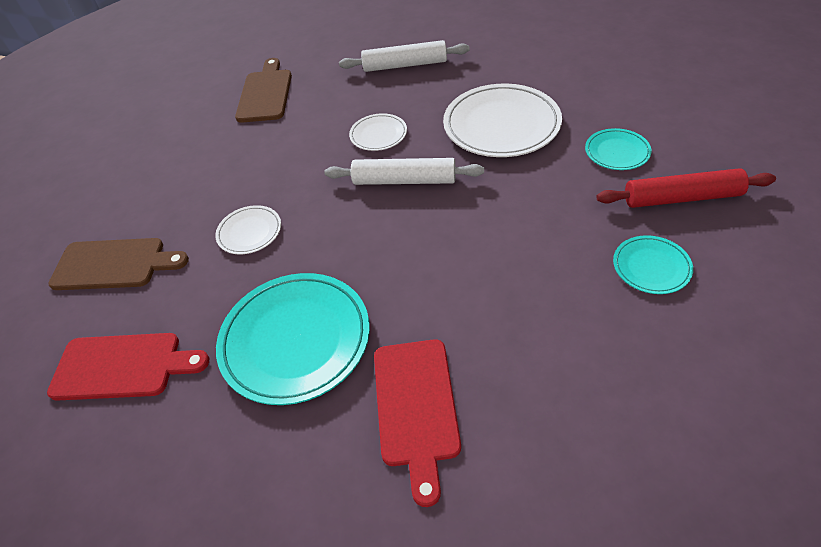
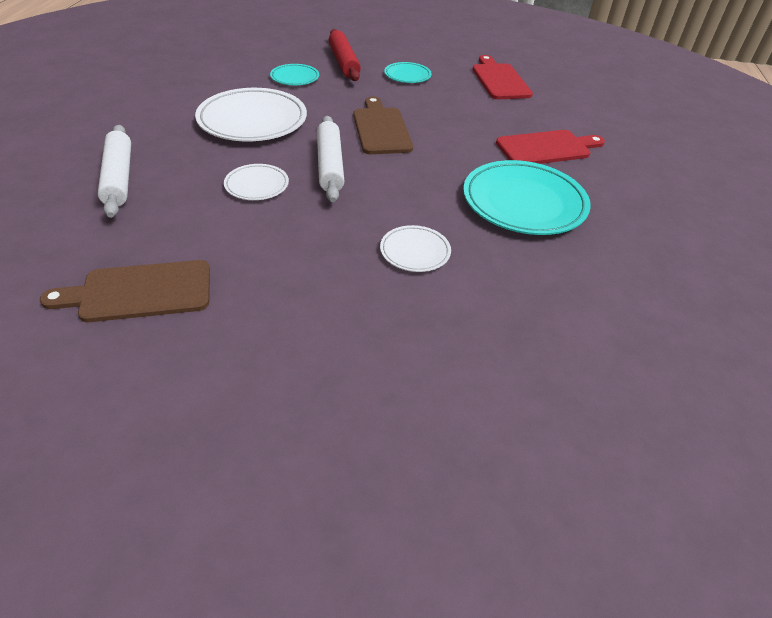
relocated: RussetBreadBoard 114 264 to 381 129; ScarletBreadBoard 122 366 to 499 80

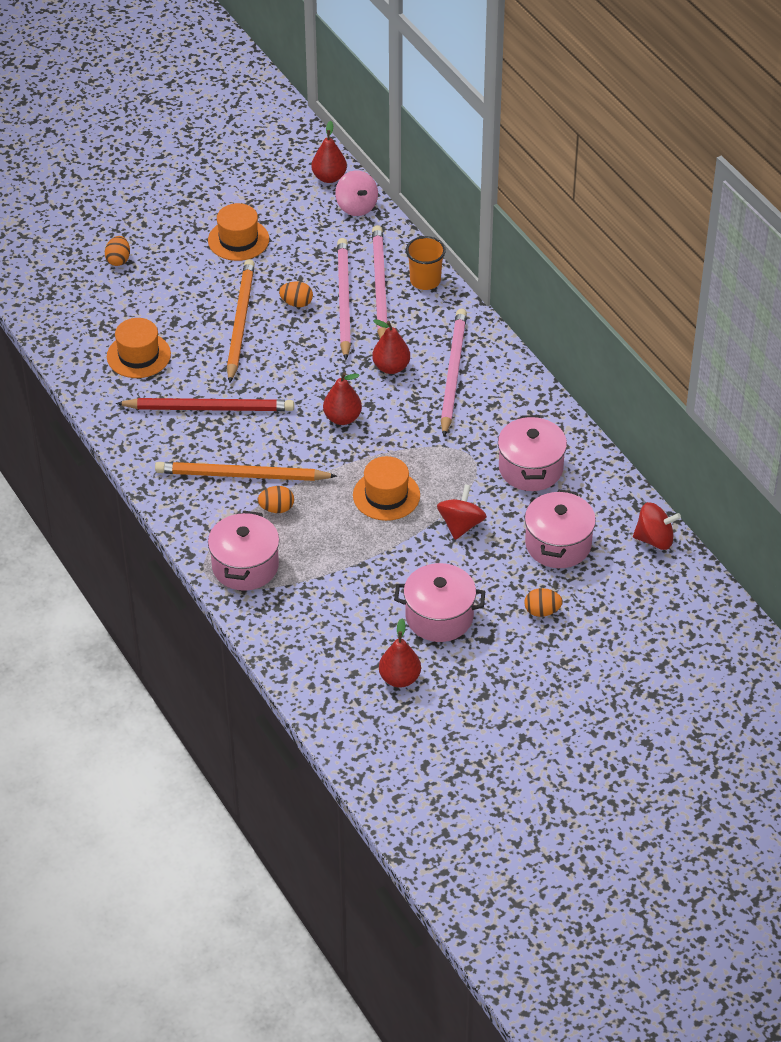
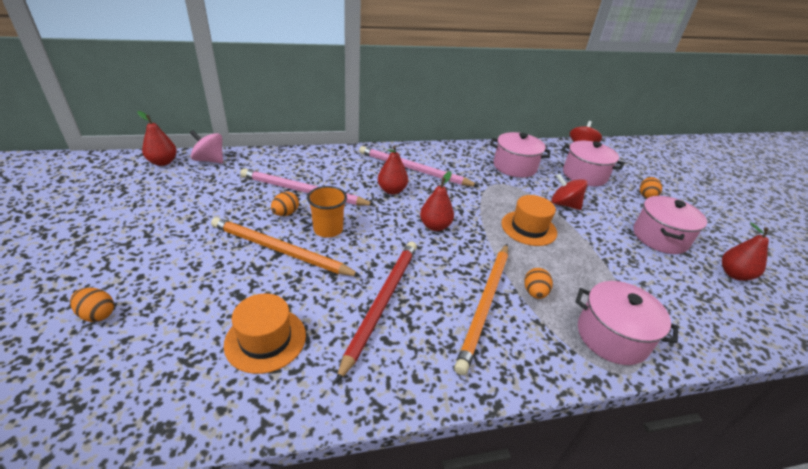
missing: BrightOrangeTopHat 238 240; RosyWoodenPencil 379 287
relocated: BrightOrangeCup 425 280 to 328 229
spun: RosySpinningTop 356 206 = 210 160 150 degrees counterclockwise

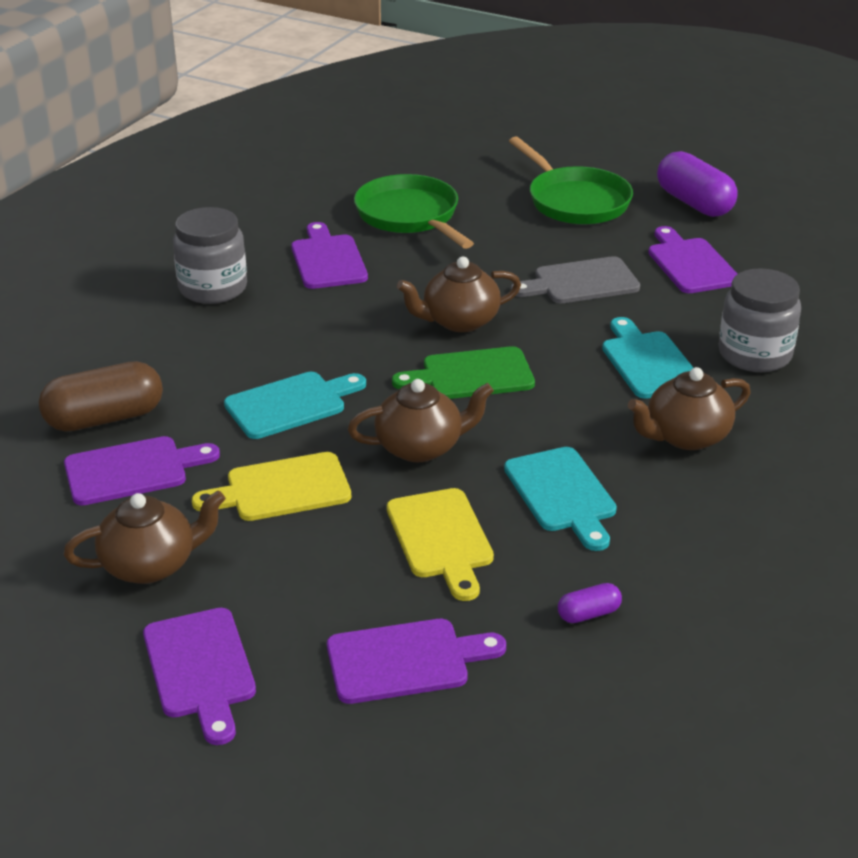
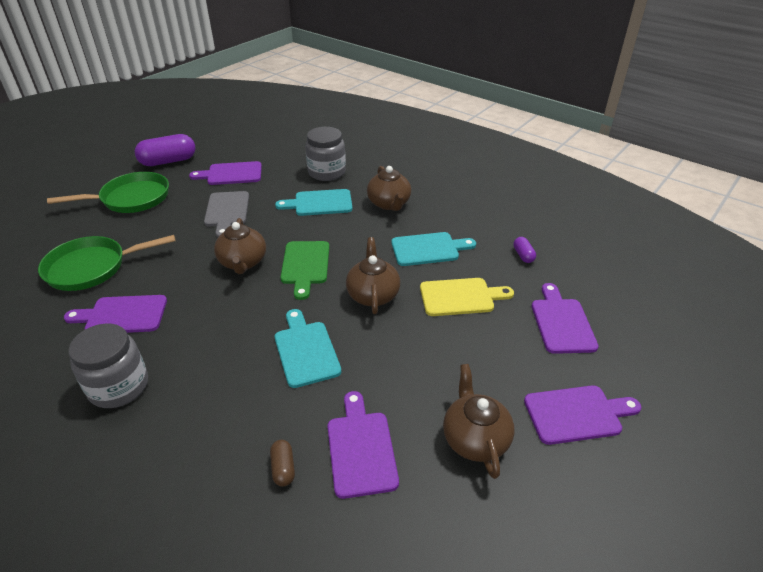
missing: YellowBreadBoard 281 489
size: RussetPillShape 104 418 = 283 468 x0.47

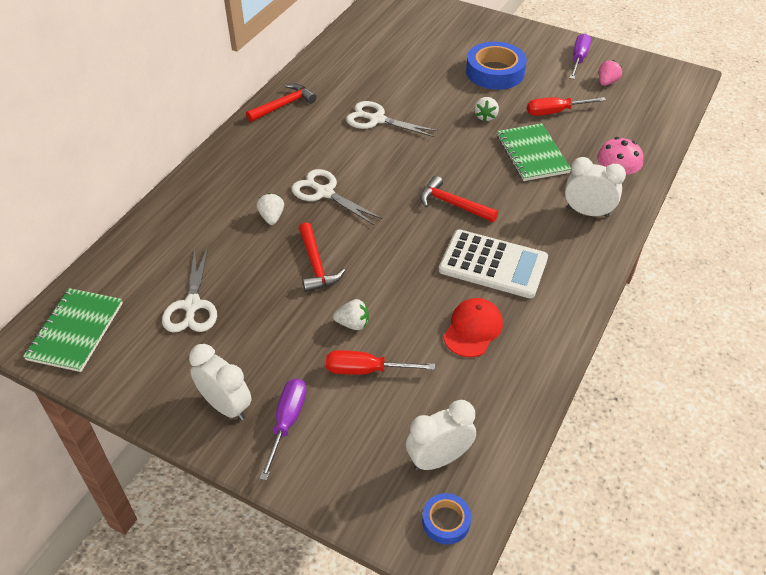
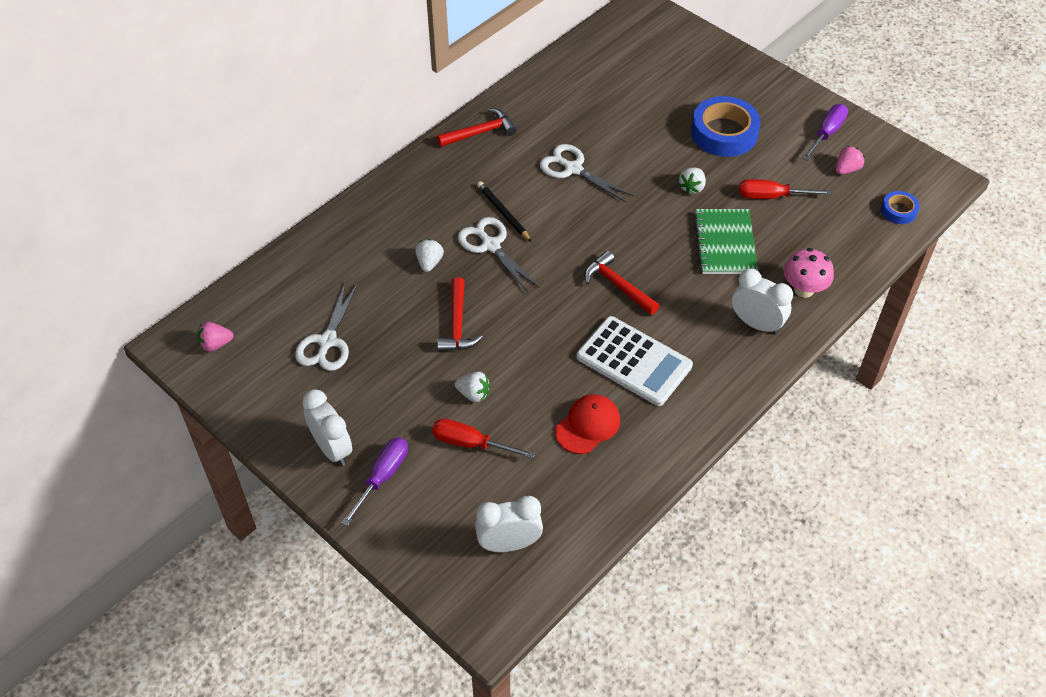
appeared: JetBlackWoodenPencil 503 213
relocated: RoyalBlueRollOfTape 446 521 to 898 211
exchanged: GreenExerciseBook 76 331 to RosyStrawberry 216 344

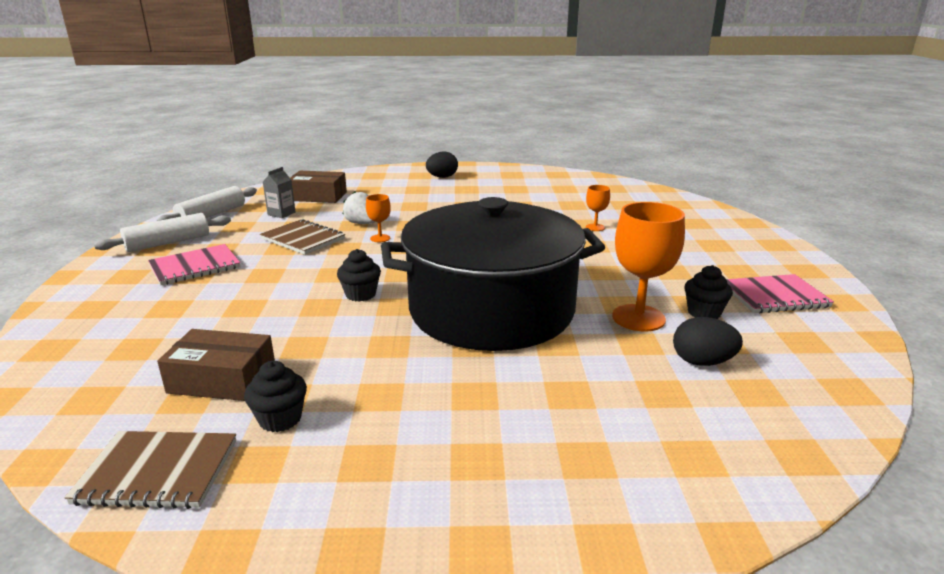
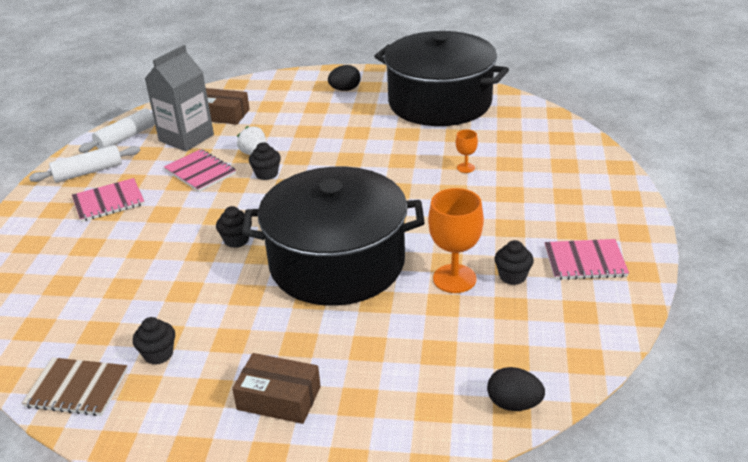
appeared: JetBlackStockpot 440 102
relocated: JetBlackEgg 702 362 to 514 404; RussetBox 222 379 to 279 398
exchanged: BrightOrangeGoblet 380 238 to JetBlackFairyCake 266 174
colour: RussetExerciseBook 303 239 to RosyExerciseBook 200 172
size: GreyMilkCarton 281 214 = 186 138 x2.21

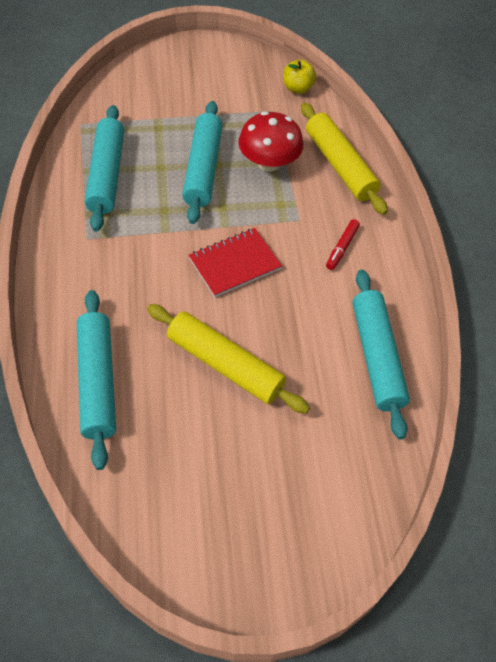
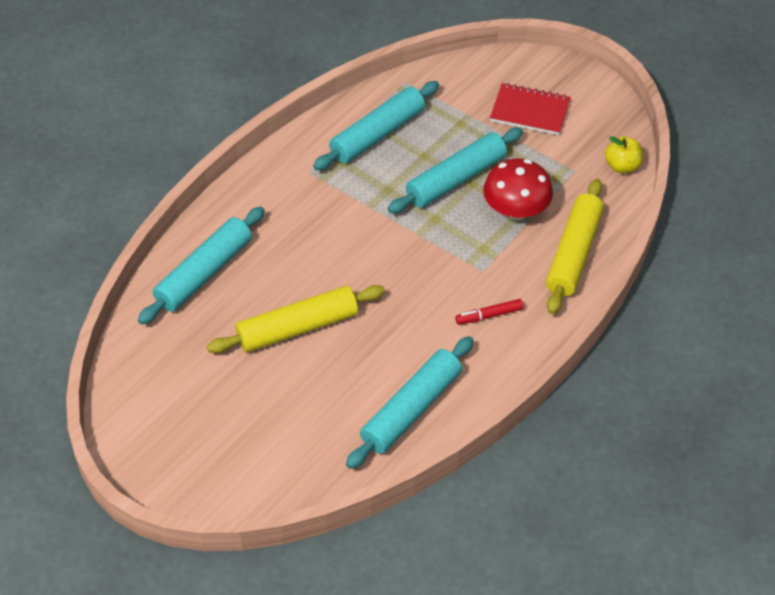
relocated: ScarletExerciseBook 234 264 to 530 111
spun: YellowPastryRoller 225 365 = 298 328 75 degrees clockwise

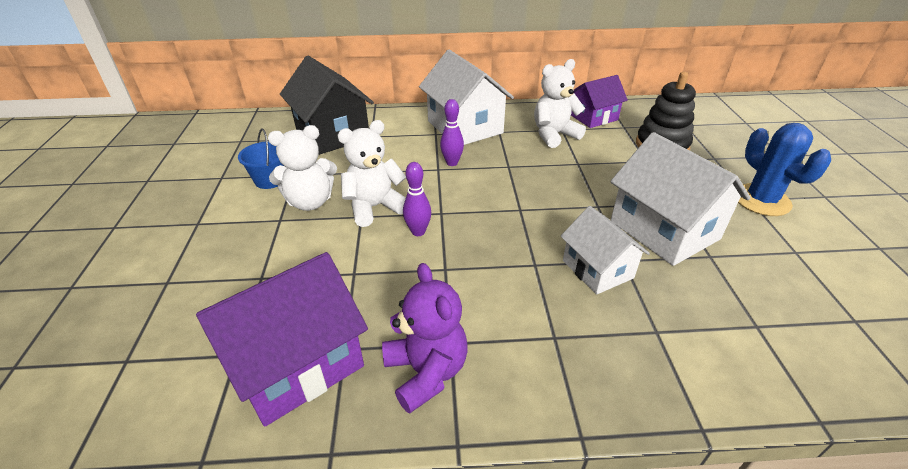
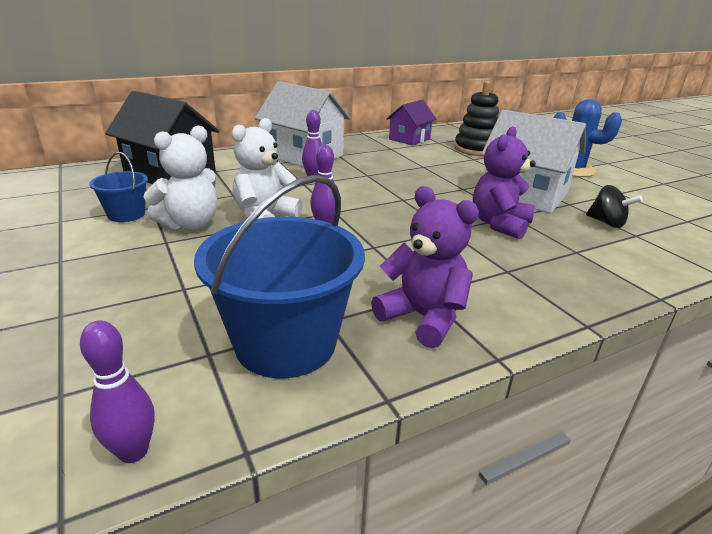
missing: WhiteTeddy 554 135
appeared: JetBlackSpinningTop 607 223; PurpleBowlingPin 133 451
exchanged: WhiteHouse 597 269 to PurpleTeddy 499 224; PurpleHouse 296 362 to RoyalBluePail 285 343

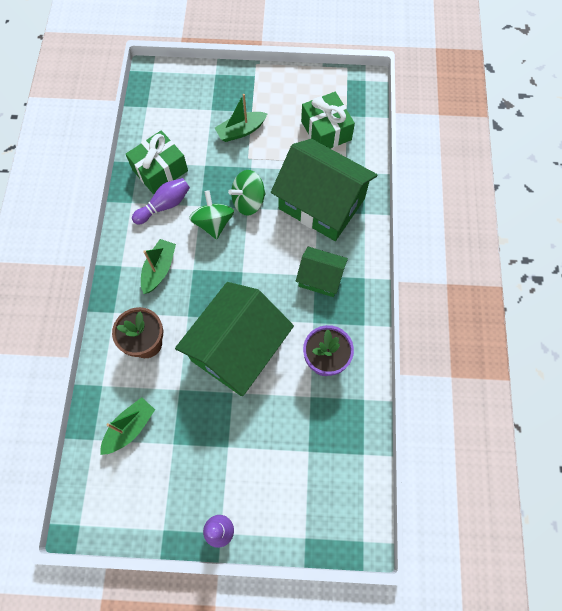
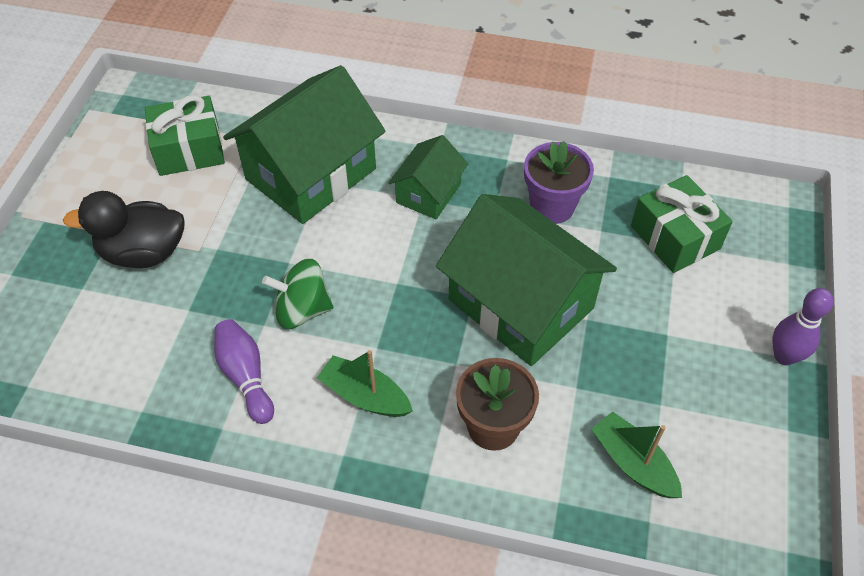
missing: GreenSpinningTop 248 201
relocated: GreenWrappedGift 160 170 to 675 237
exchanged: GreenToyBoat 241 131 to JetBlackDuck 143 253

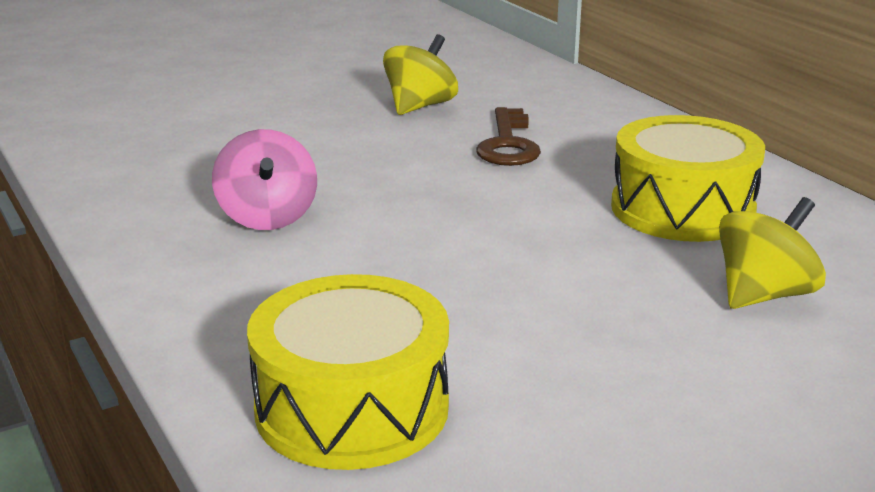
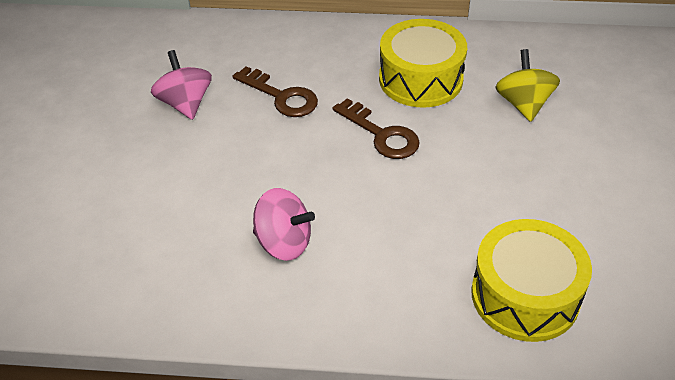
appeared: RussetKey 381 135
colour: YellowSpinningTop 420 106 to RosySpinningTop 185 104

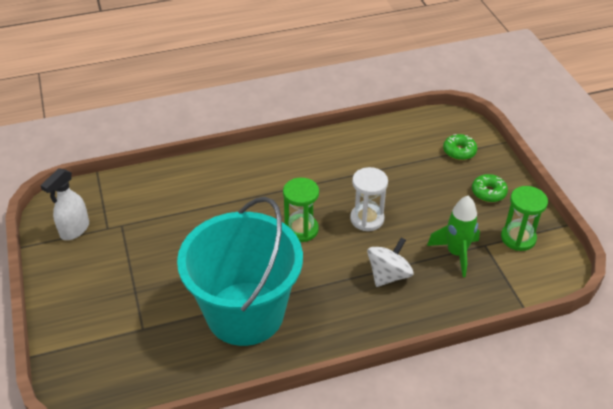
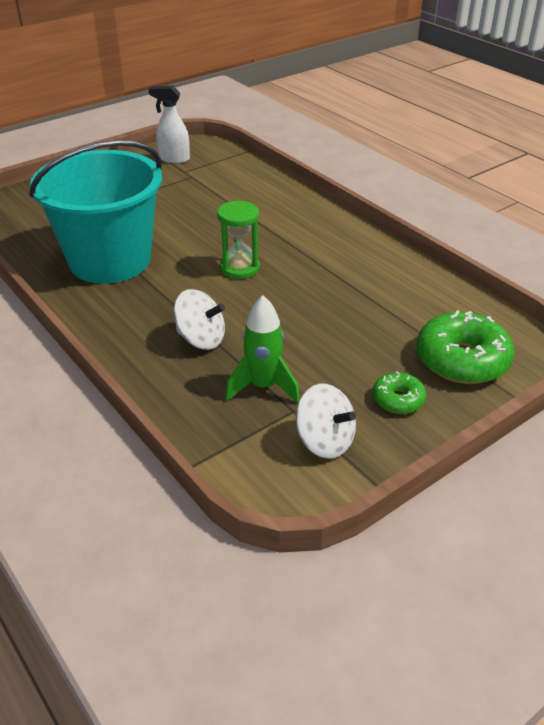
missing: WhiteSandglass 367 219
exchanged: GreenSandglass 518 238 to WhiteSpinningTop 324 441
size: GreenDonut 459 151 = 462 360 x1.89

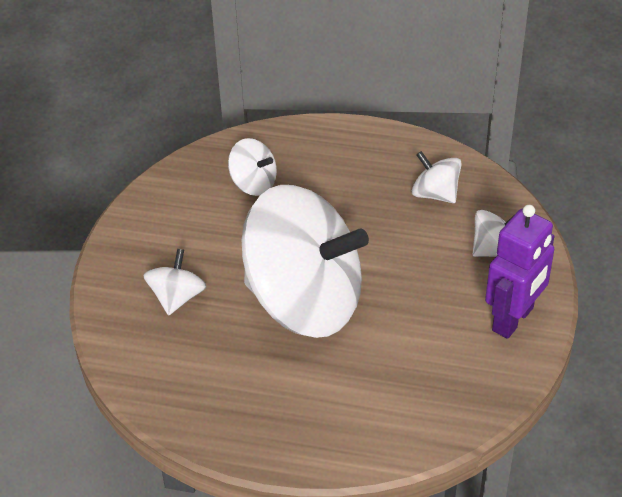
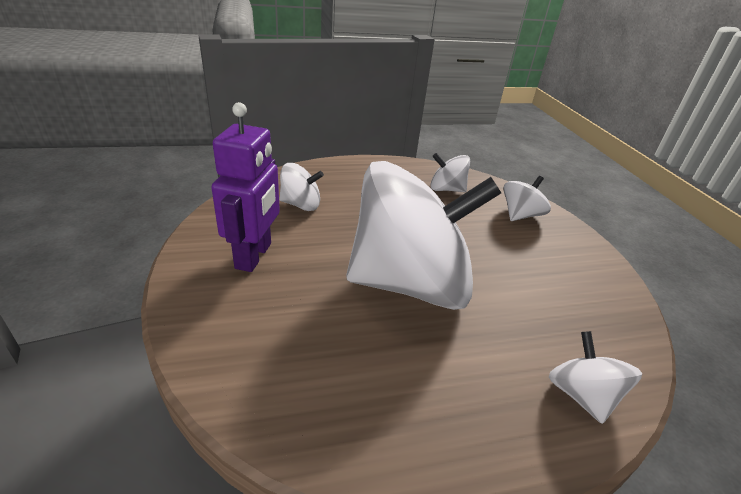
relocated: PurpleToyRobot 513 319 to 254 256; WhiteSpinningTop 177 297 to 581 395

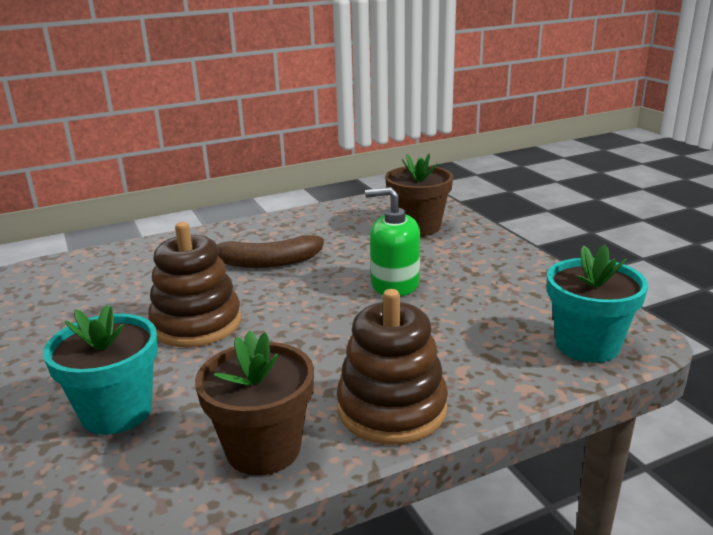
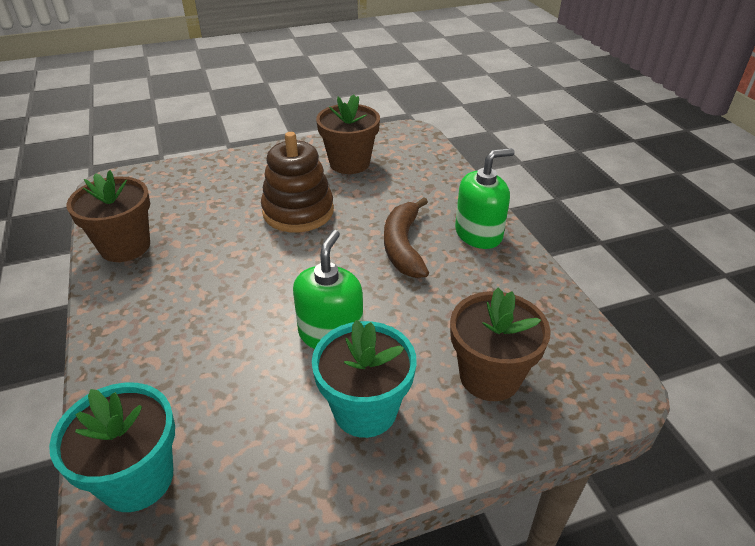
missing: RussetStackingToy 392 409
appeared: RussetPlantPot 349 163; GreenPumpBottle 478 234
relocated: AquaPlantPot 117 412 to 365 410

